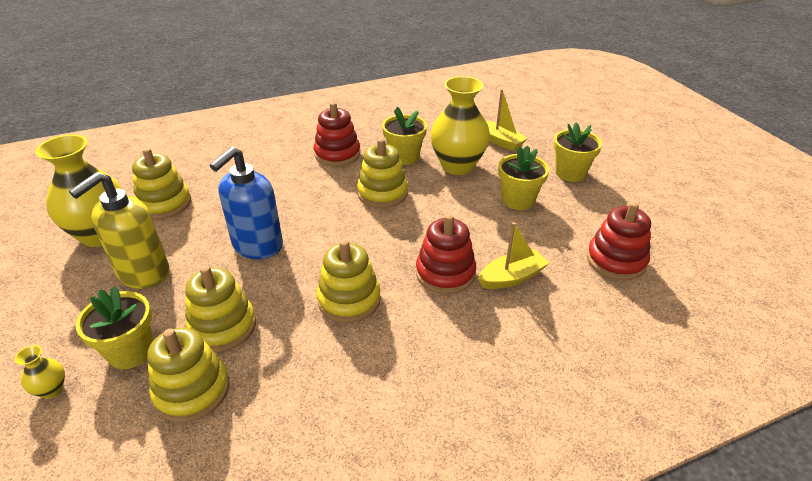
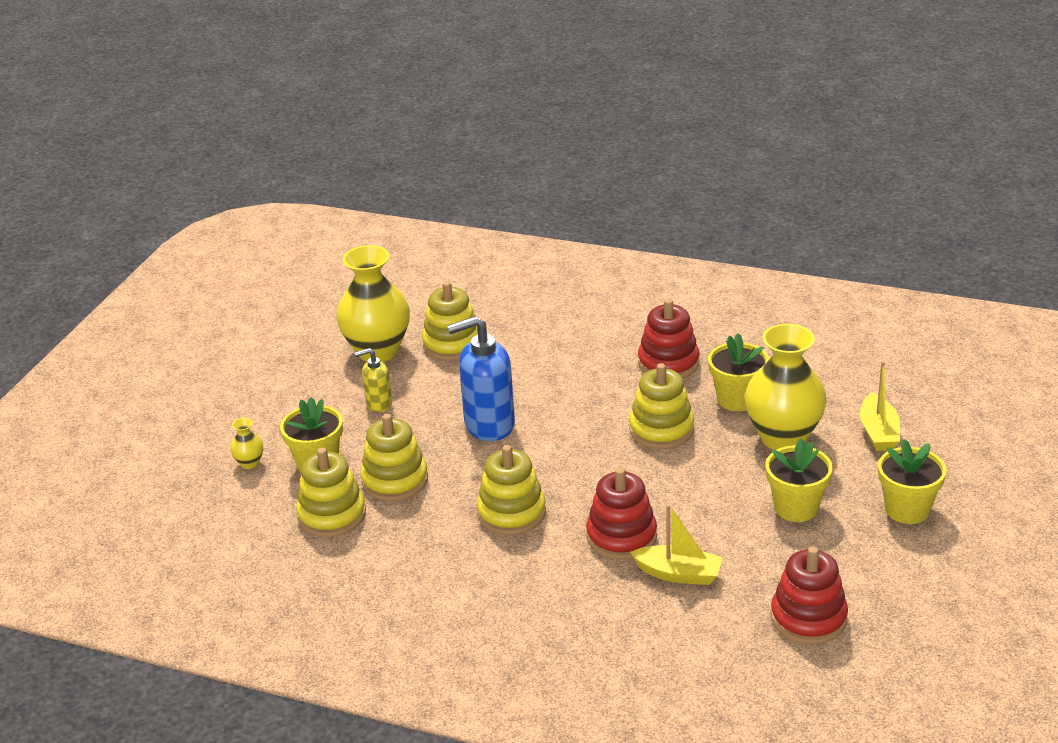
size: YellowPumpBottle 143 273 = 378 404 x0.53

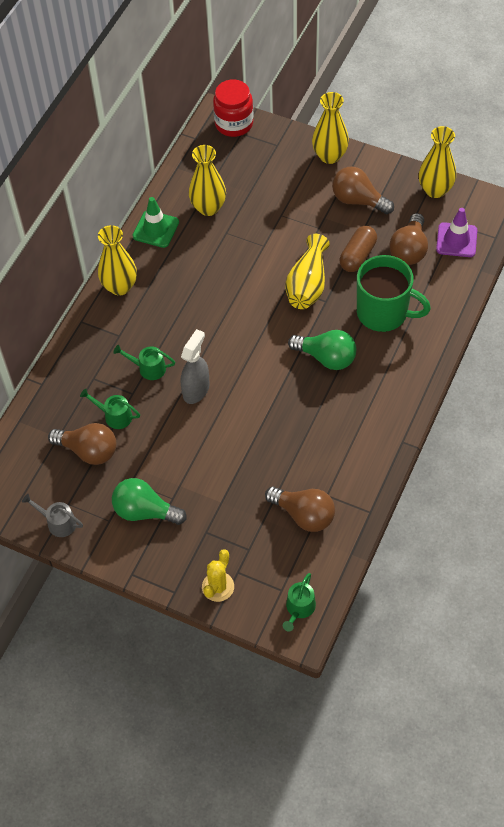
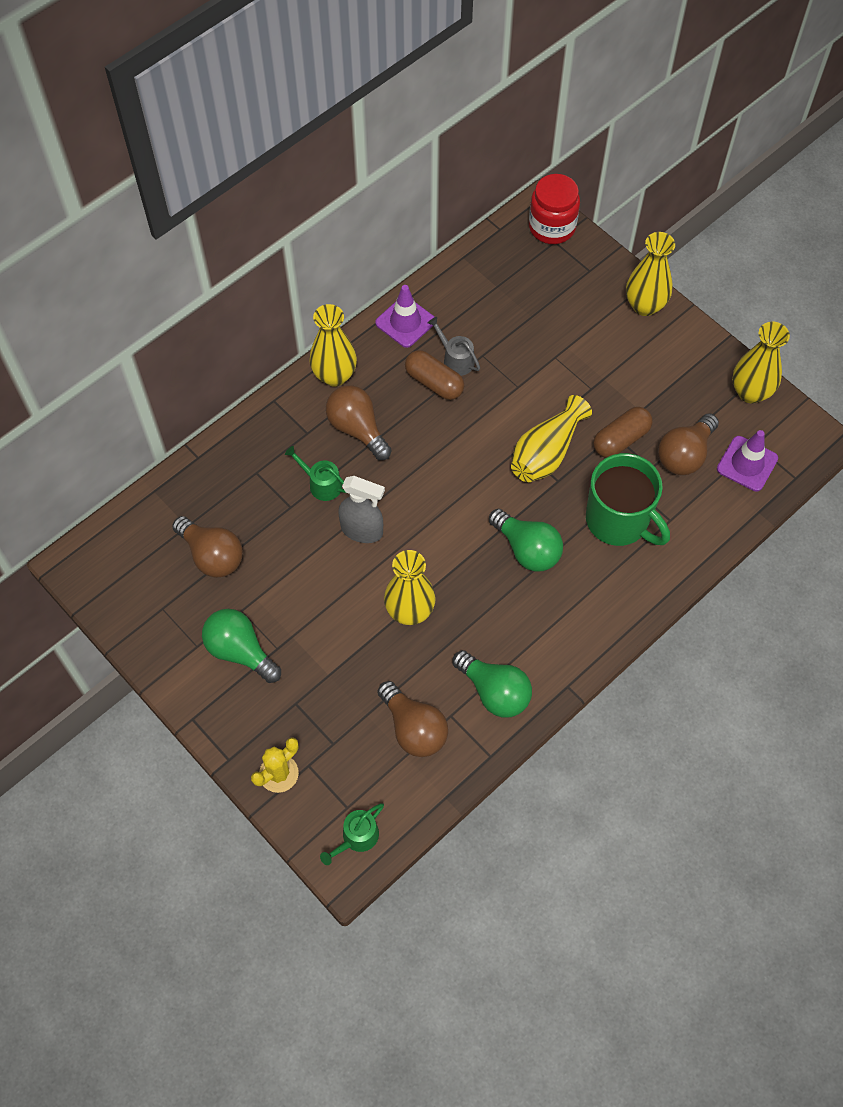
missing: GreenSprinklingCan 115 416
appeared: RussetPillShape 434 382; GreenLightBulb 494 691
relocated: YellowVase 208 207 to 410 611; RussetLightBulb 358 200 to 357 429; GreySprinklingCan 58 522 to 455 359
colour: GreenTrafficCone 156 229 to PurpleTrafficCone 405 322
spun: GreySprayBottle 196 390 = 362 530 60 degrees clockwise

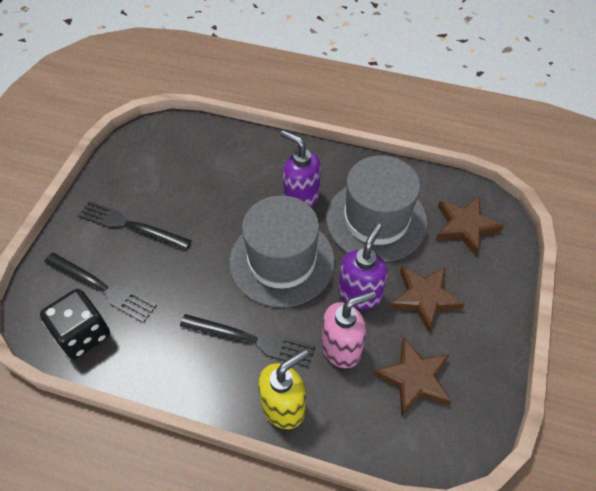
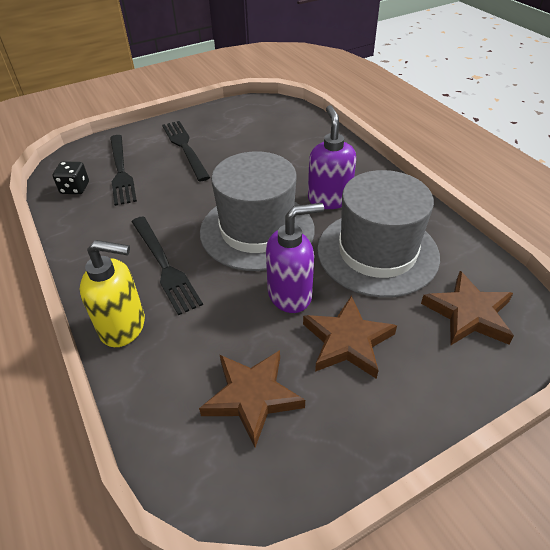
missing: RosyPumpBottle 342 348
size: JetBlackDie 83 334 = 75 188 x0.60

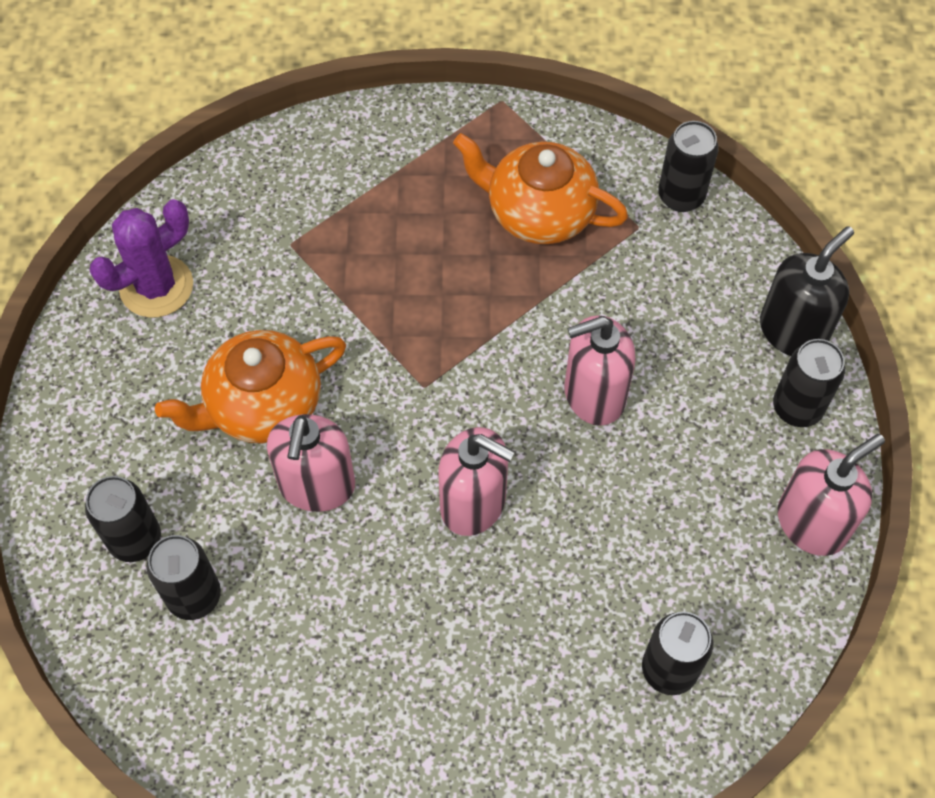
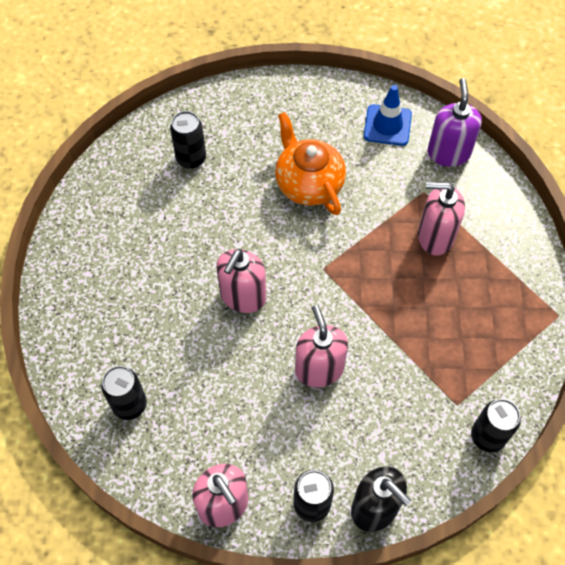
missing: BrightOrangeTeapot 538 213; JetBlackCan 135 540
appeared: PurplePumpBottle 448 153
relocated: RosyPumpBottle 317 486 to 435 236
exchanged: PurpleSaguaroCactus 156 287 to RoyalBlueTrafficCone 387 125

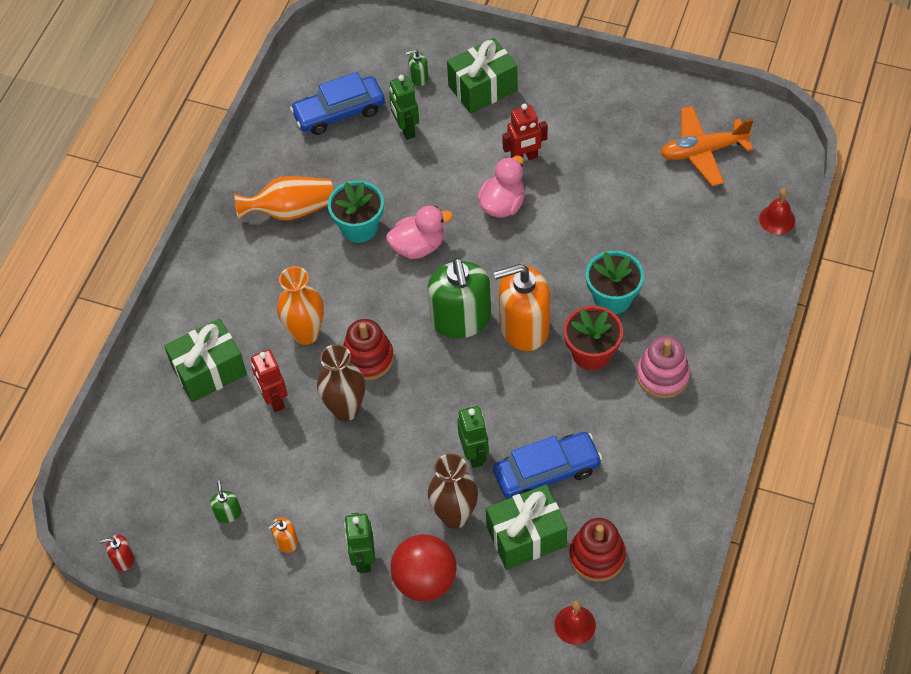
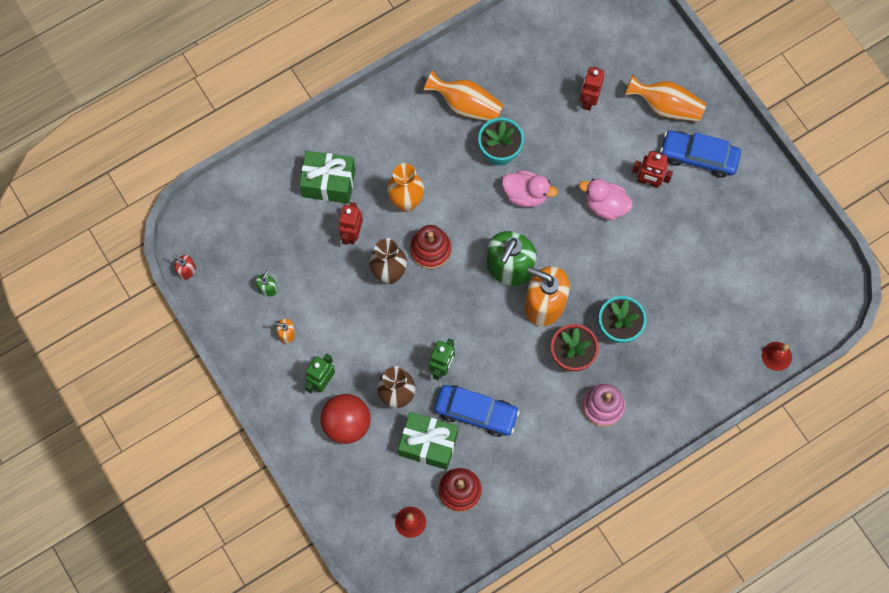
missing: GreenPumpBottle 418 78; BrightOrangeAeroplane 703 151
relocated: RoyalBlueToyCar 339 112 to 698 157
exchanged: GreenWrappedGift 482 88 to BrightOrangeVase 666 106
colour: GreenToyRobot 405 129 to ScarletToyRobot 588 100
spun: RosyDuck 502 204 = 605 205 135 degrees counterclockwise

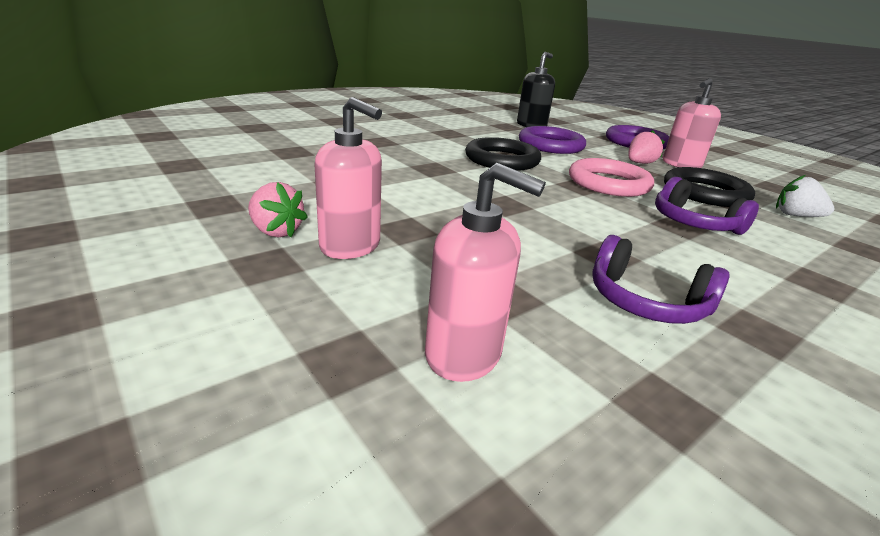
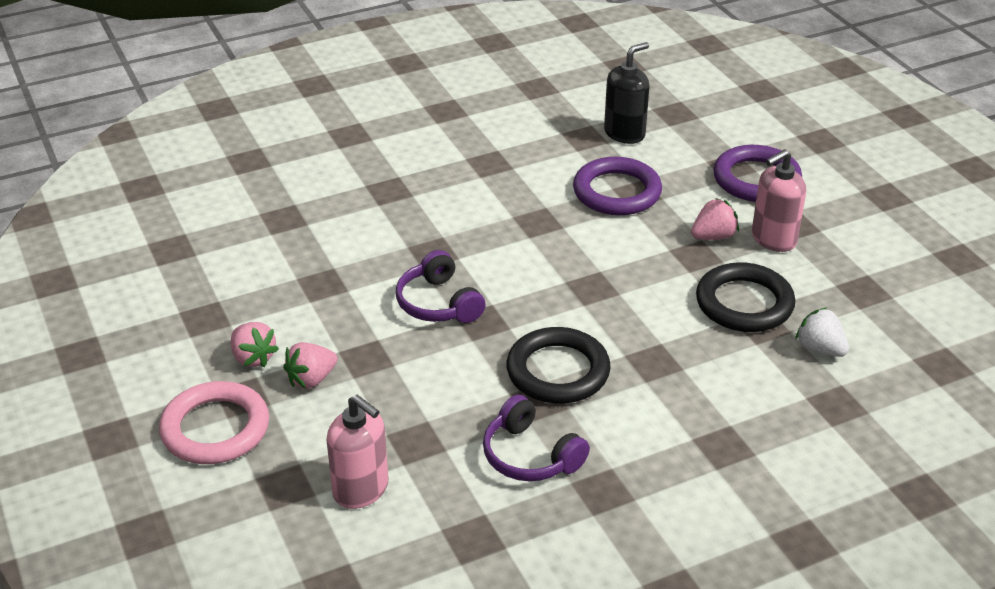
relocated: JetBlackRing 502 160 to 558 371; RosyRing 608 183 to 215 429; PurpleHeadphones 693 223 to 438 303
exchanged: RosyPumpBottle 350 246 to RosyStrawberry 311 379

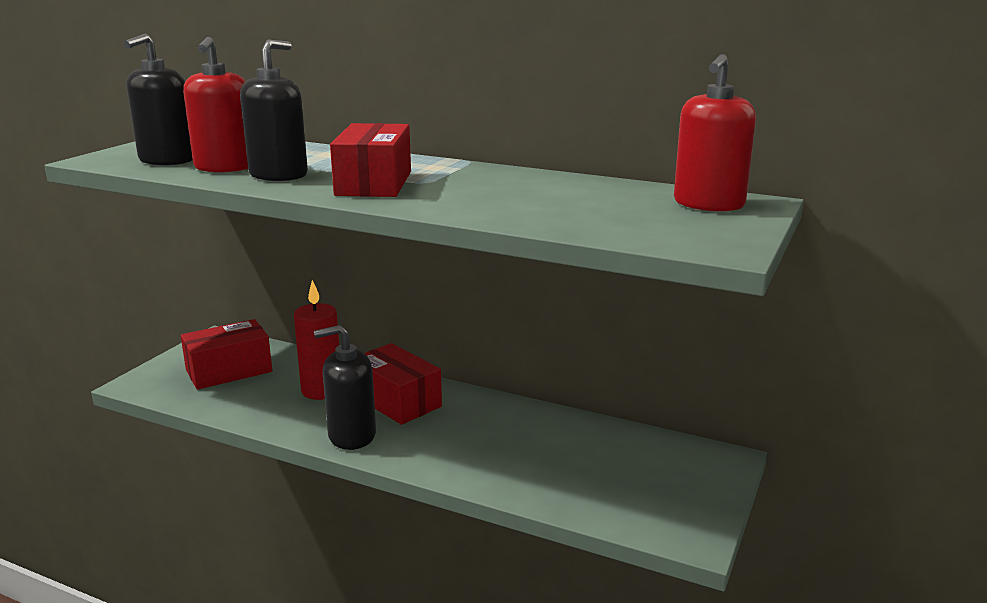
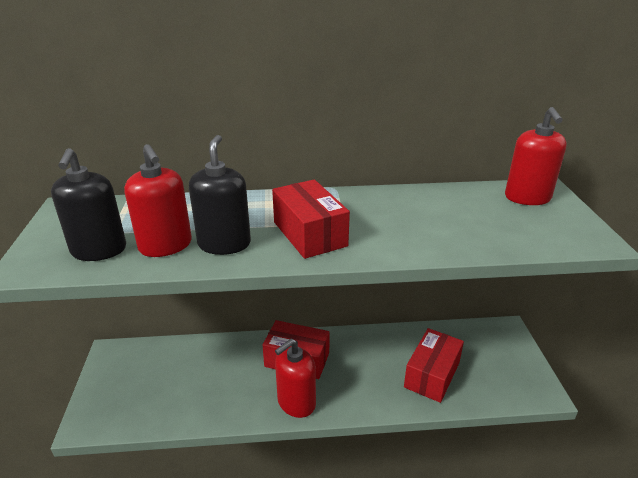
missing: ScarletPillarCandle 322 390
relocated: ScarletBox 229 371 to 432 375
colour: JetBlackPumpBottle 352 435 to ScarletPumpBottle 296 402

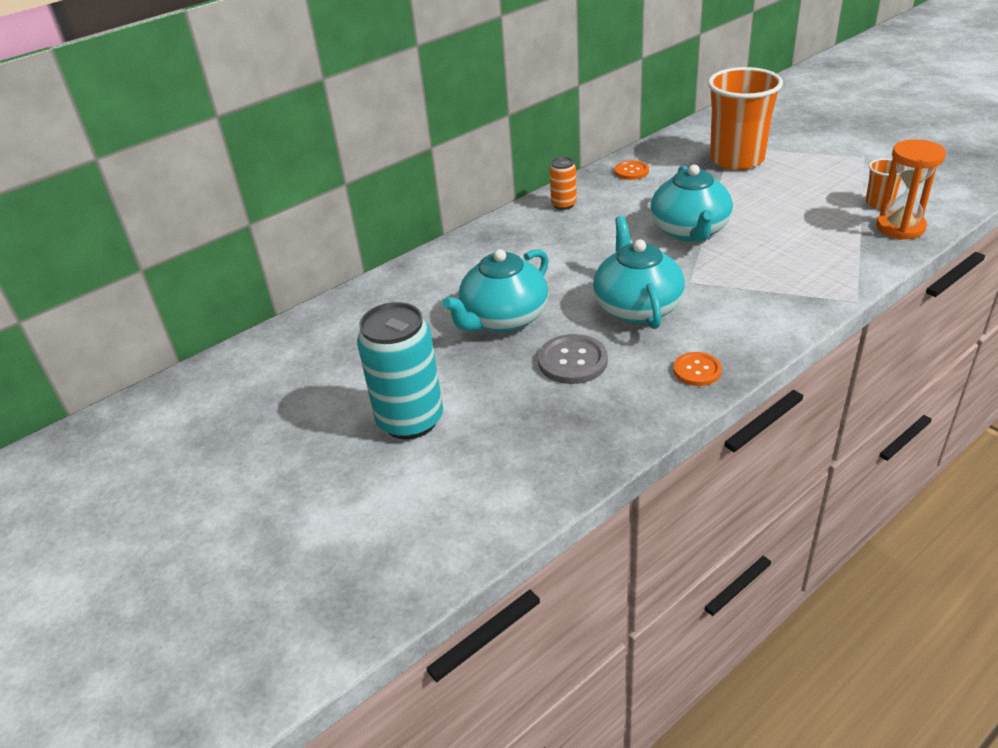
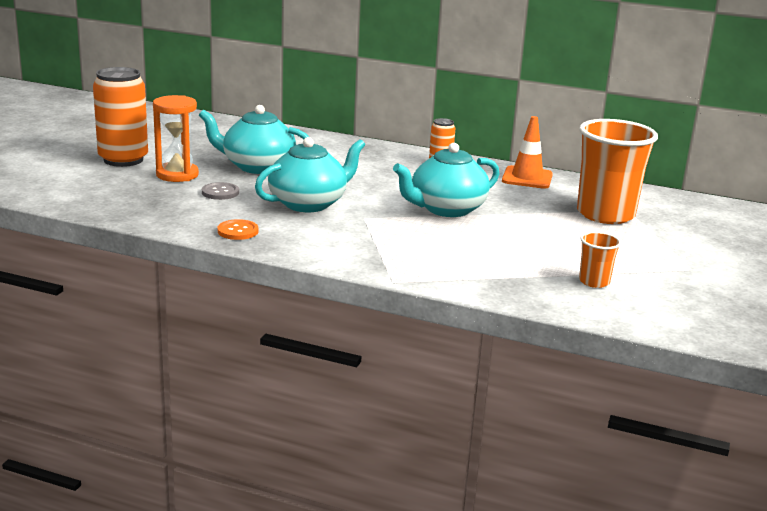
relocated: BrightOrangeSandglass 900 227 to 177 175
exchanged: BrightOrangeButton 631 171 to BrightOrangeTrafficCone 527 178
colour: AquaCan 410 420 to BrightOrangeCan 123 160
size: GreyButton 572 361 = 220 192 x0.66

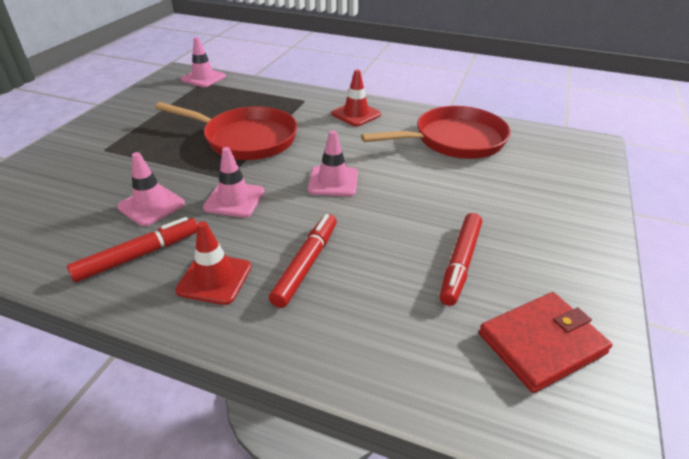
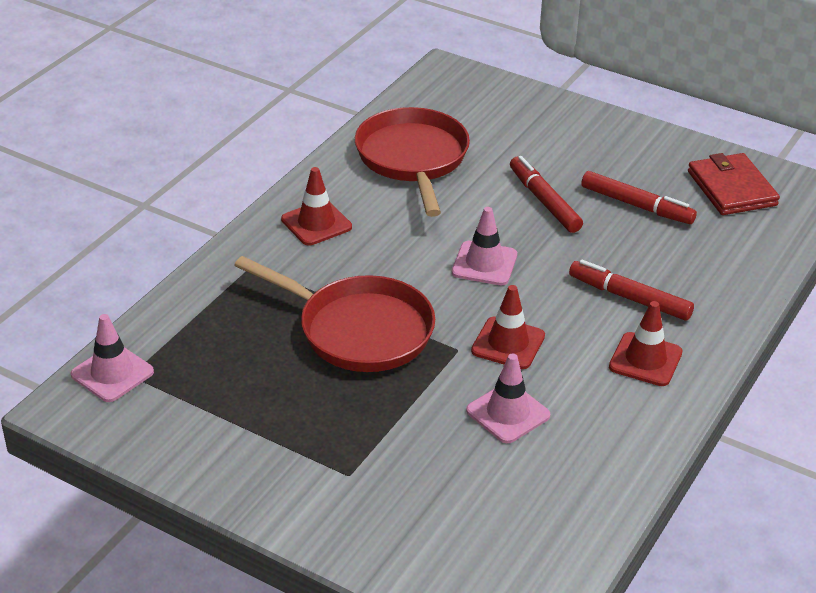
relocated: ScarletMarker 139 255 to 544 201
colour: RosyTrafficCone 234 200 to ScarletTrafficCone 508 343
spun: ScarletPan 245 139 = 358 330 90 degrees clockwise

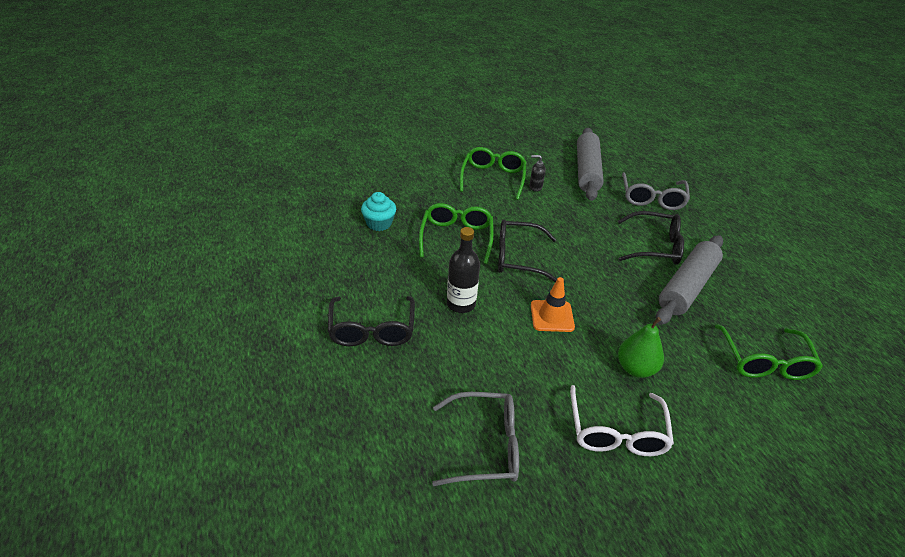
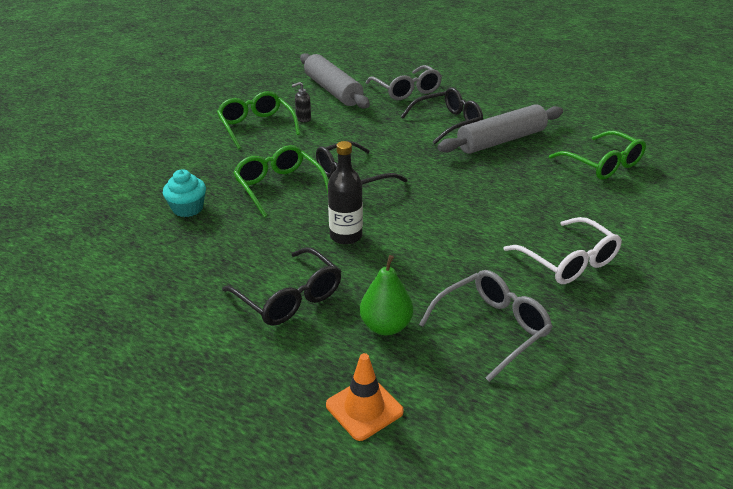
relocated: BrightOrangeTrafficCone 552 316 to 364 408; GreenToyPear 636 368 to 386 326
spun: GreyPastryRoller 687 287 = 501 140 60 degrees clockwise

